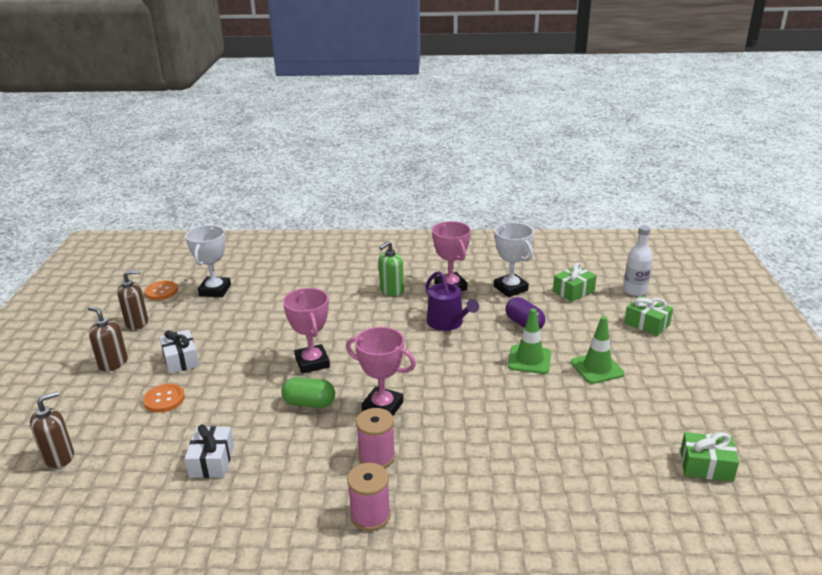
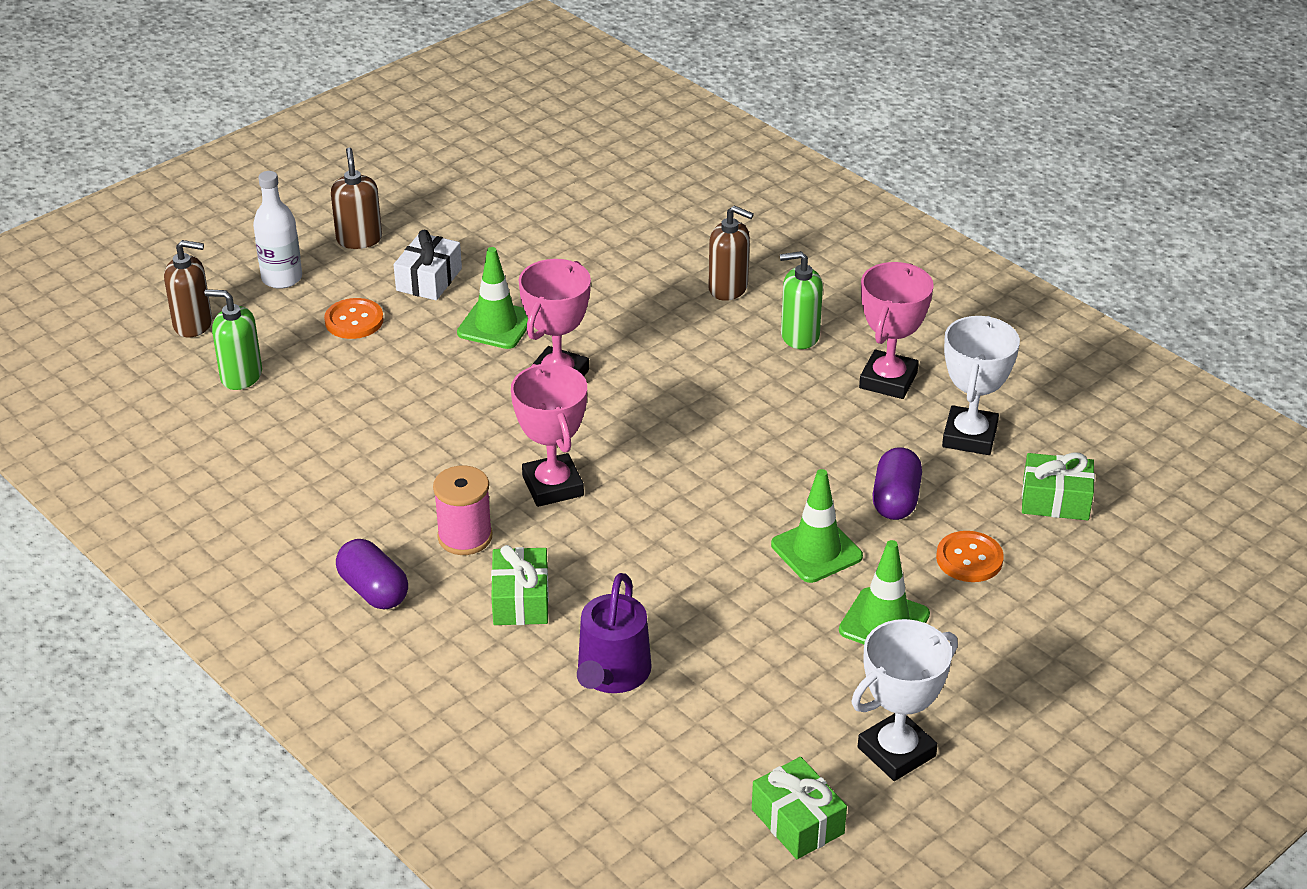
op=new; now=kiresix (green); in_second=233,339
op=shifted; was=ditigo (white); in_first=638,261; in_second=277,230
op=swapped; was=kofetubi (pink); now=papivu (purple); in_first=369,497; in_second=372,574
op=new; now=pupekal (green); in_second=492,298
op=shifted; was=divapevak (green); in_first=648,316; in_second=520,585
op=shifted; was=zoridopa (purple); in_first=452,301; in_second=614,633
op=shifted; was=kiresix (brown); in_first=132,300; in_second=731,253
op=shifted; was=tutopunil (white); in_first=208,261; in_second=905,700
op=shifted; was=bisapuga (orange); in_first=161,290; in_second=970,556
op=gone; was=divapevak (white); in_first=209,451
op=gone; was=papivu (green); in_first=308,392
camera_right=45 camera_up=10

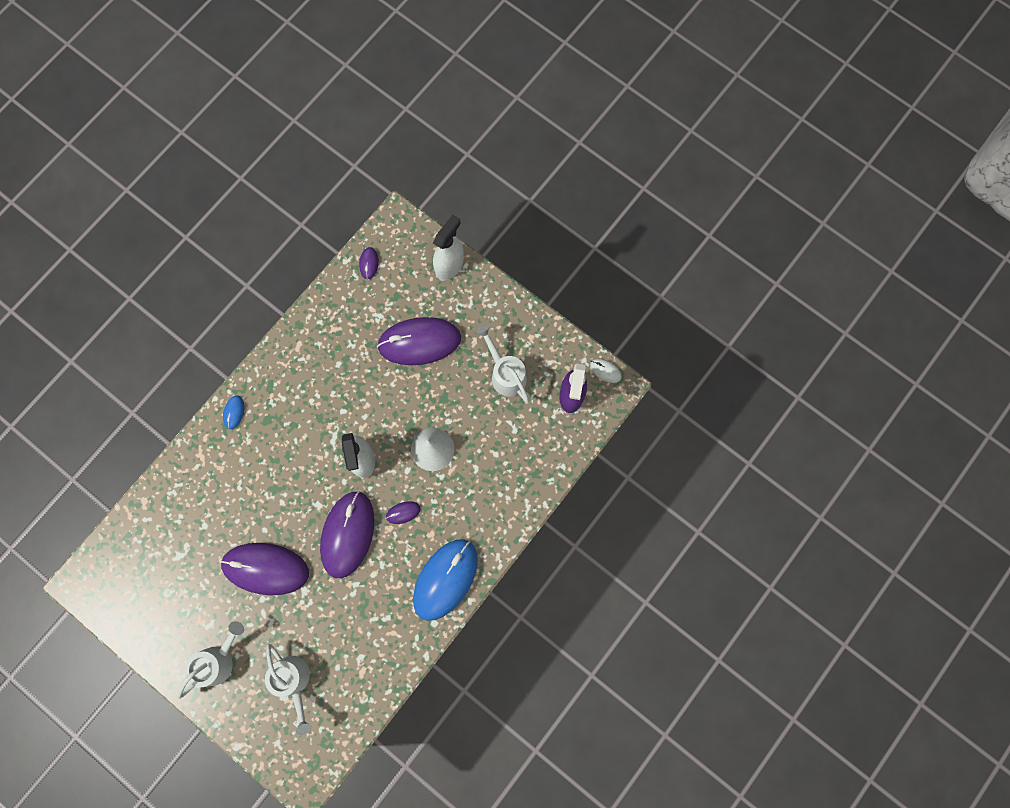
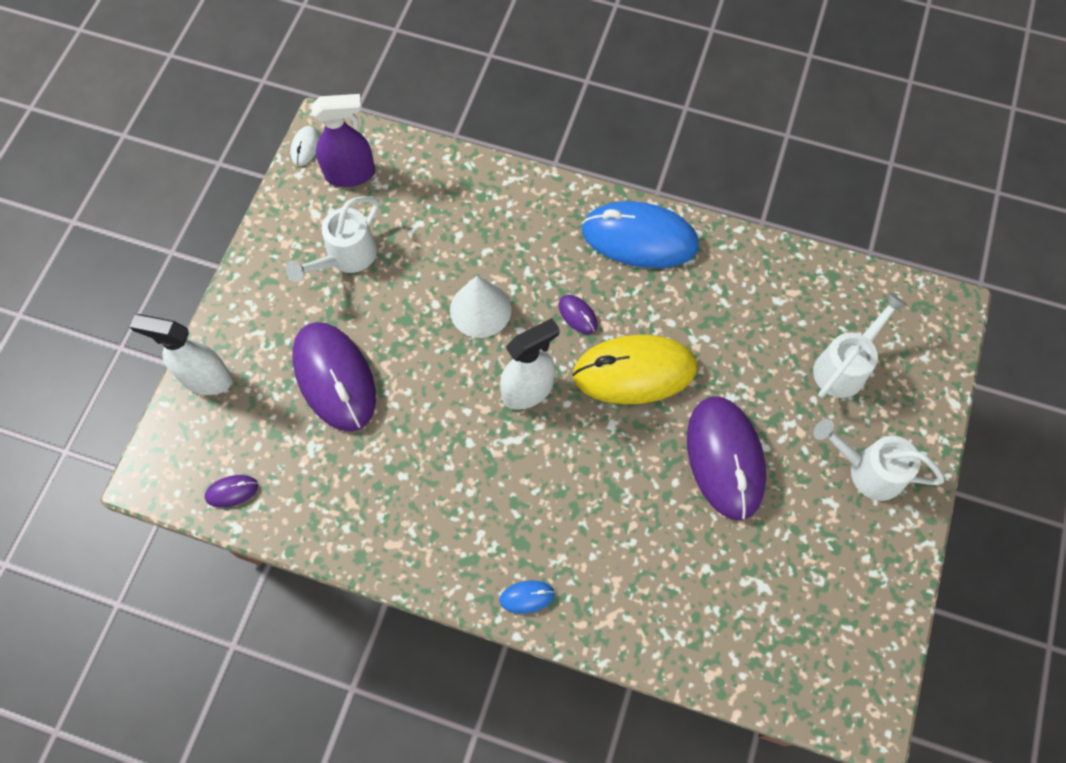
op=repainted; was=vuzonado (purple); now=vuzonado (yellow); in_first=347,534; in_second=634,369
camera_right=-110 camera_up=-10

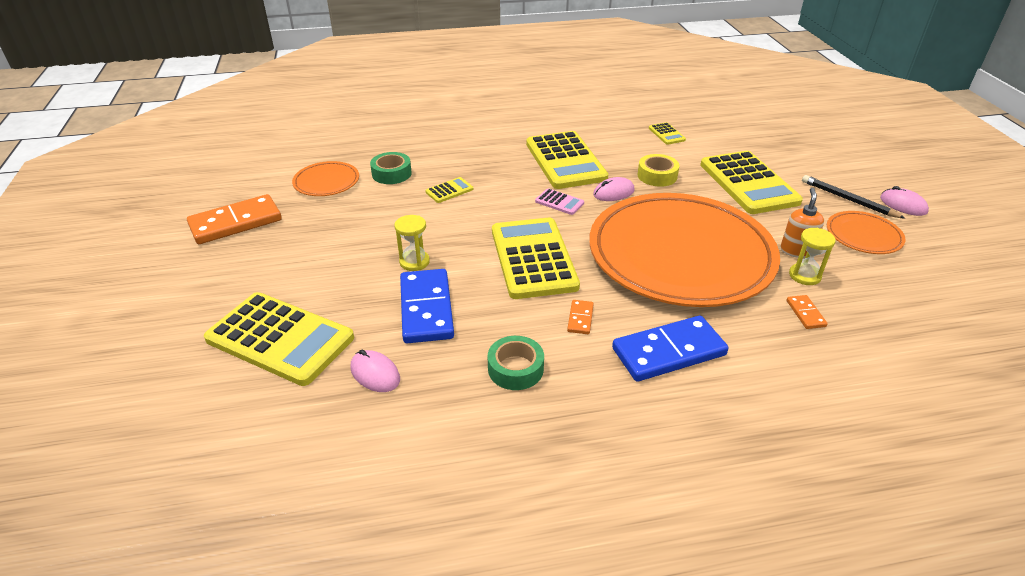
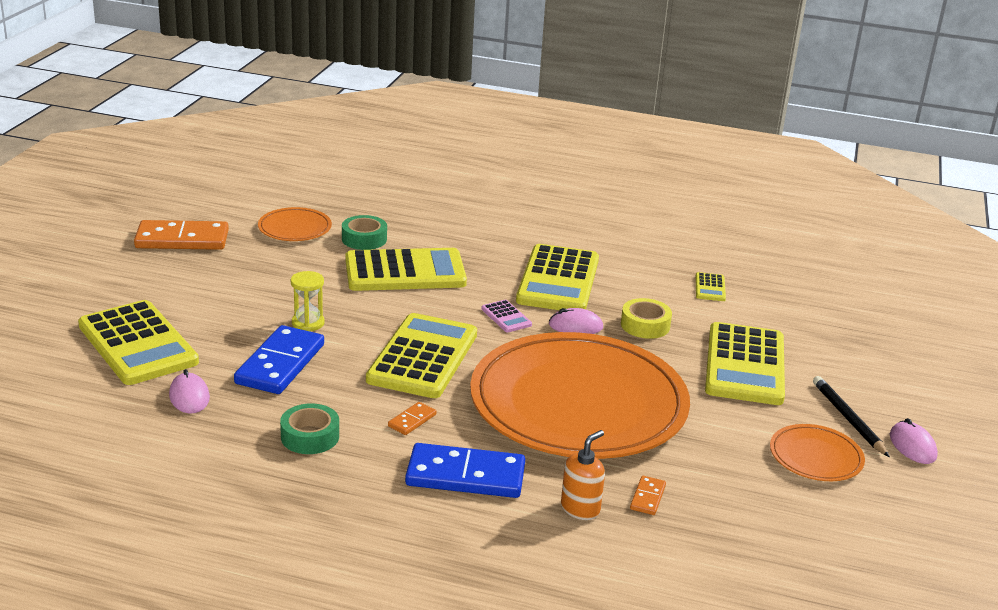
op=scaled; was=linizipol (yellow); in_first=449,190; in_second=406,269; ratio=2.36
op=shifted; was=kiresix (orange); in_first=802,223; in_second=583,475
op=gone; was=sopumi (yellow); in_first=812,256
camera_right=25 camera_up=-10

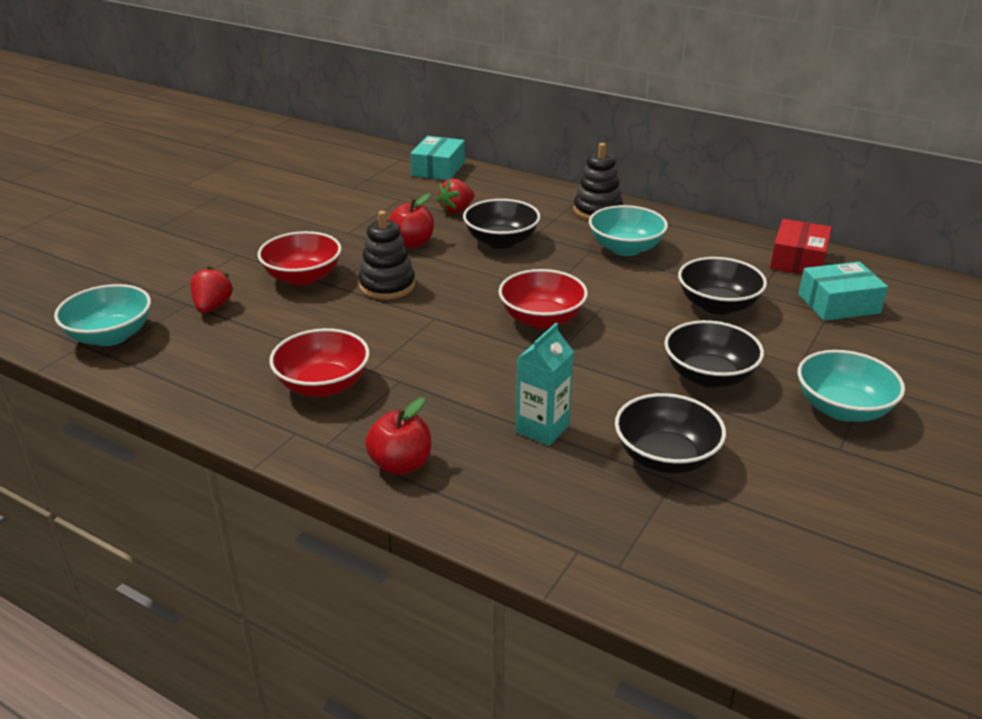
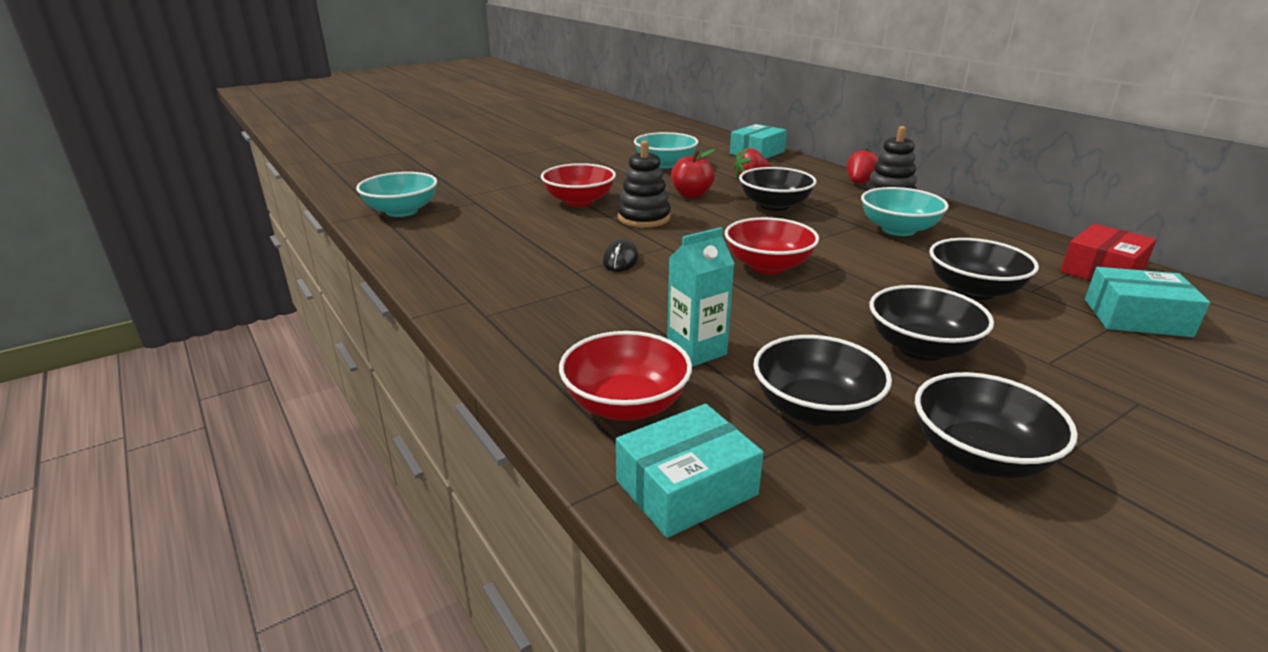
op=shifted; was=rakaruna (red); in_first=319,362; in_second=625,376
op=new; now=vuzonado (black); in_second=621,255
op=new; now=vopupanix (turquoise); in_second=690,471
op=shifted; was=rakaruna (turquoise); in_first=851,386; in_second=666,150
op=shifted; was=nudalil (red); in_first=211,289; in_second=863,166
op=new; now=rakaruna (black); in_second=996,425
op=gone; was=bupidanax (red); in_first=398,436
camera_right=25 camera_up=-5

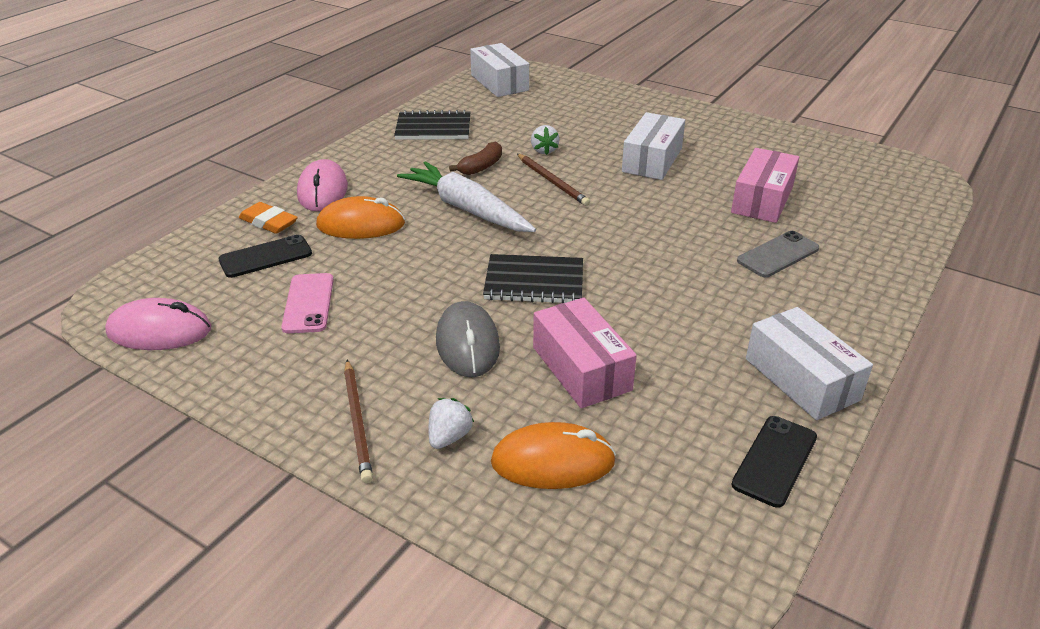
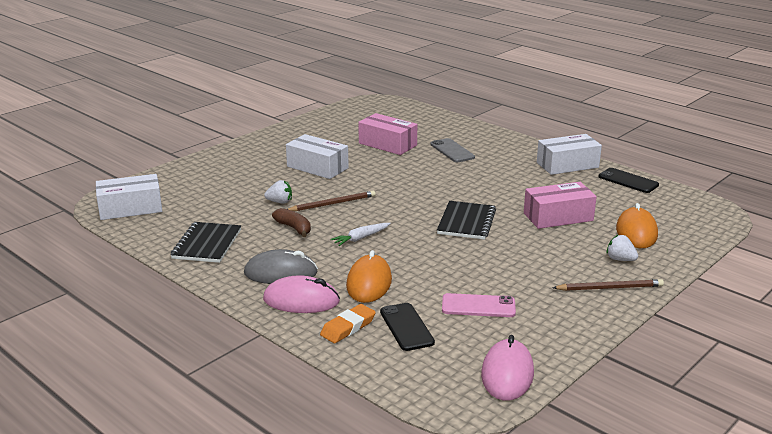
op=shifted; was=vuzonado (grey); in_first=468,339; in_second=281,266
op=scaled; was=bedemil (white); in_first=466,196; in_second=360,234; ratio=0.49
camera_right=-80 camera_up=-10

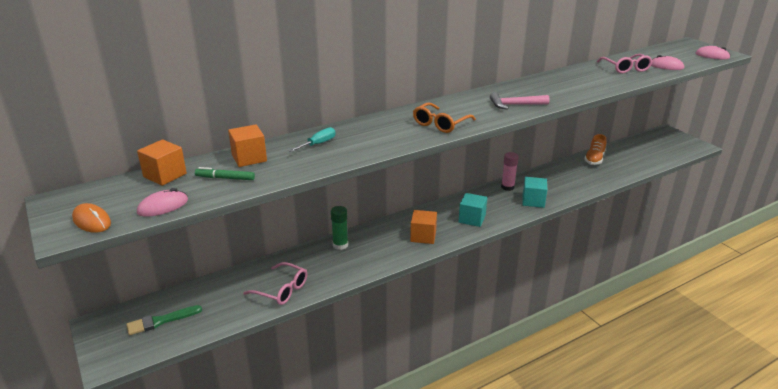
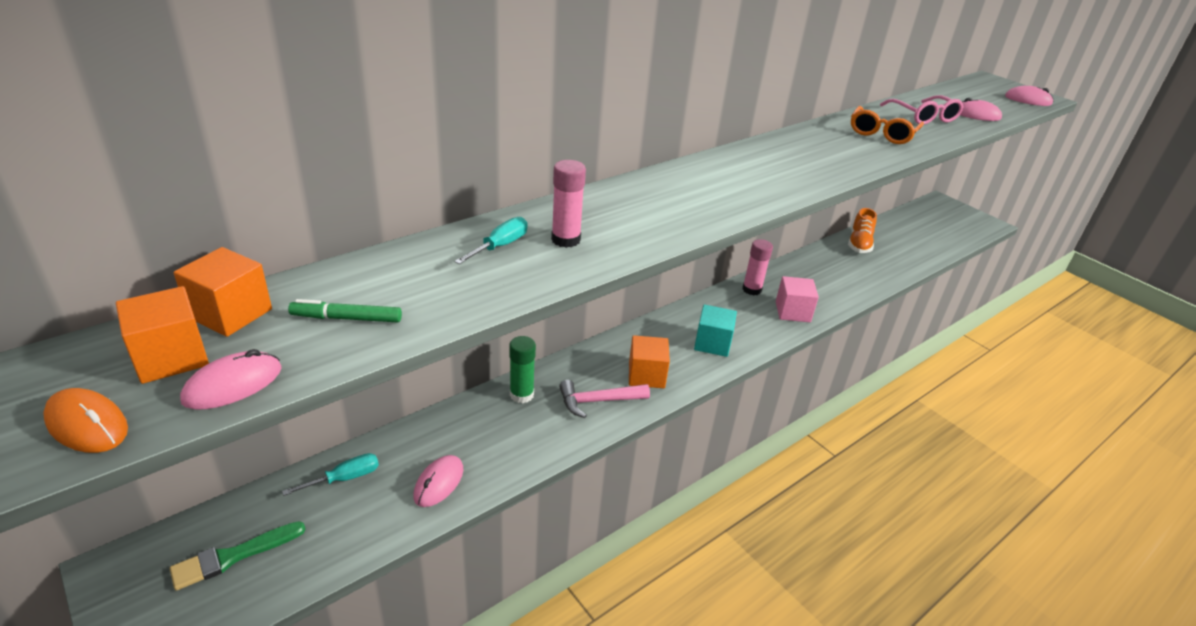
op=shifted; was=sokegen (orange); in_first=247,145; in_second=162,335
op=new; now=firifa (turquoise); in_second=330,474
op=swapped; was=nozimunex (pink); now=vuzonado (pink); in_first=275,283; in_second=438,481
op=new; now=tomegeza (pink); in_second=568,204
op=shifted; was=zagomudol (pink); in_first=520,101; in_second=604,399
op=repainted; was=sokegen (turquoise); now=sokegen (pink); in_first=534,192; in_second=797,299
op=shifted; was=nozimunex (orange); in_first=444,117; in_second=887,125
camera_right=-10 camera_up=5

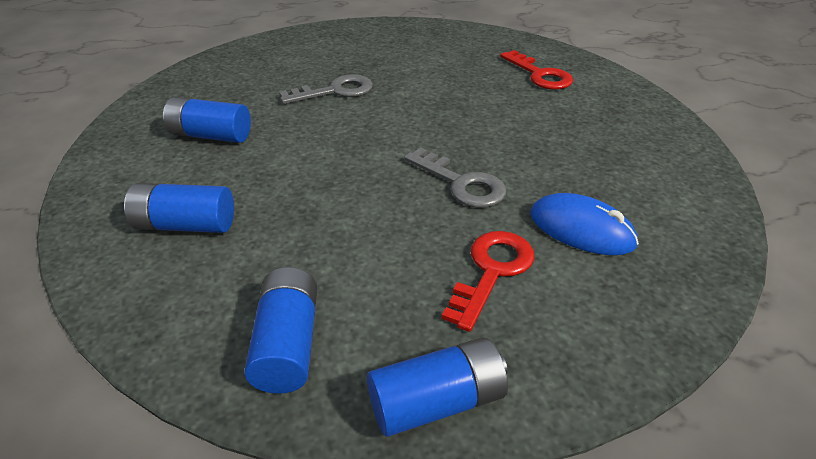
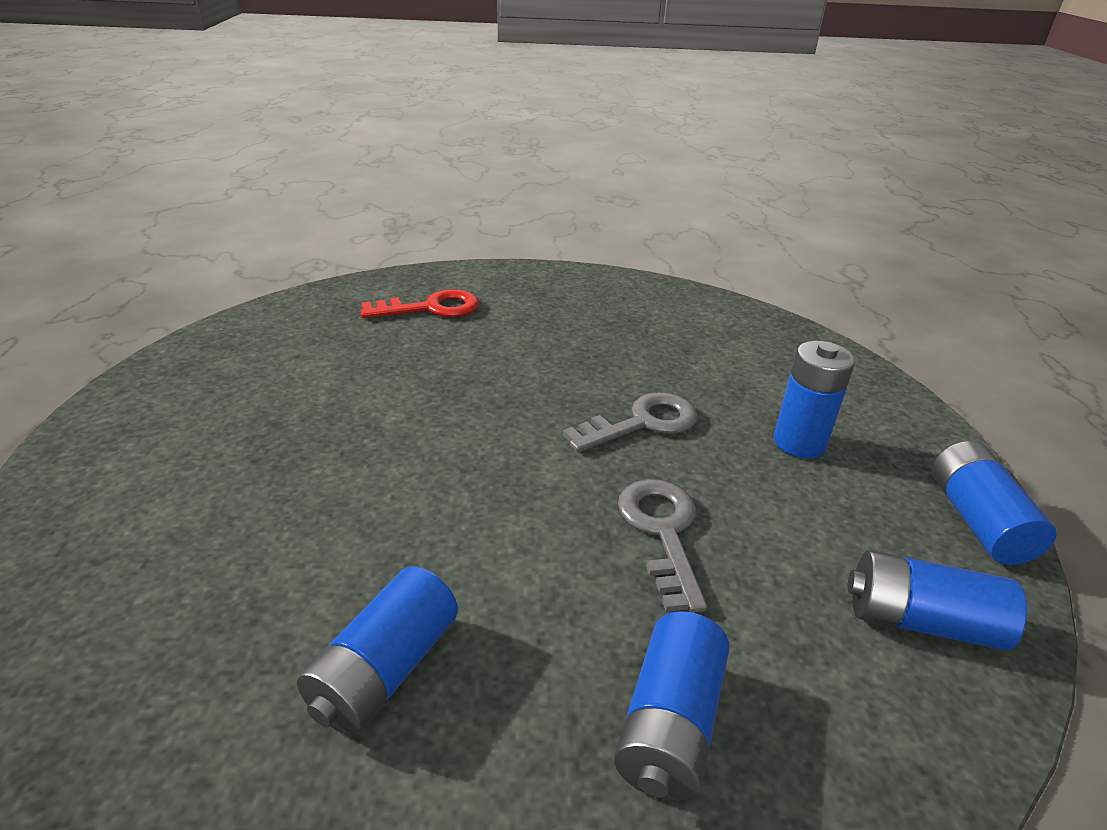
op=shifted; was=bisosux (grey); in_first=326,89; in_second=662,546
op=swapped; was=bisosux (red); now=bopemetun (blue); in_first=488,281; in_second=814,399
op=gone; was=vuzonado (blue); in_first=584,224
camera_right=-75 camera_up=-5

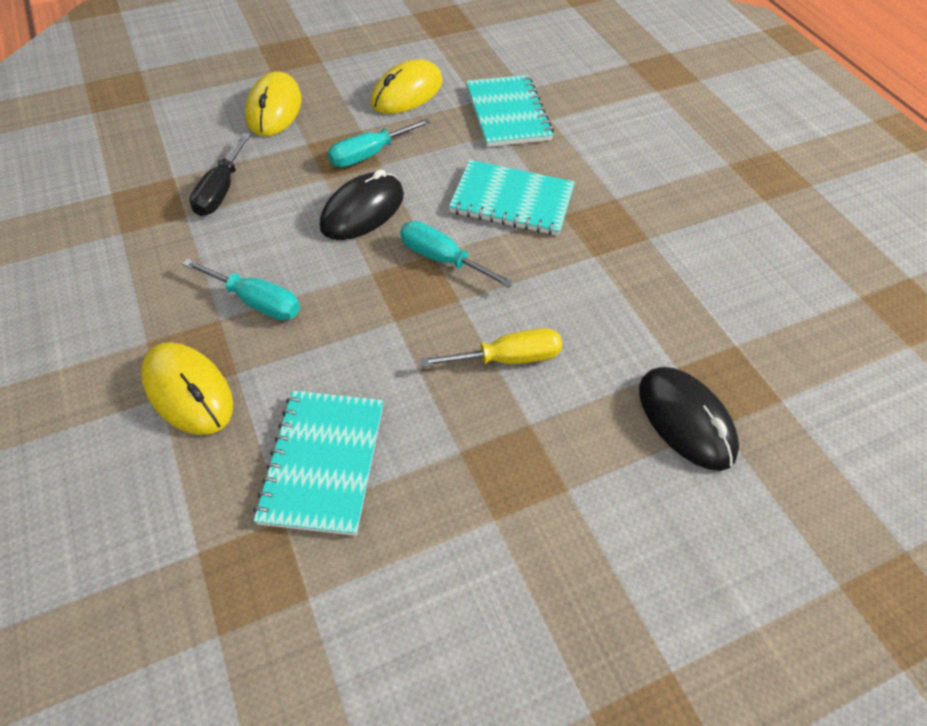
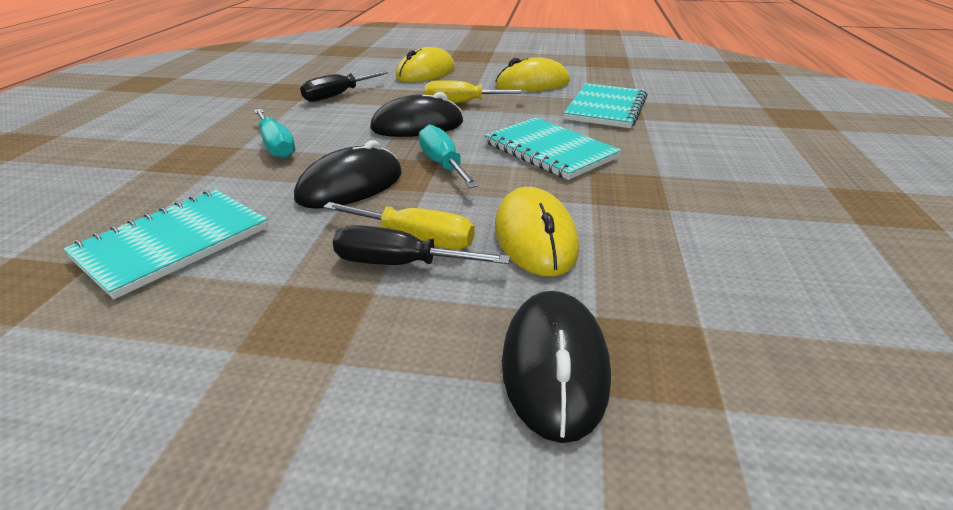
op=new; now=vuzonado (black); in_second=348,174
op=new; now=firifa (black); in_second=421,245
op=repainted; was=firifa (turquoise); now=firifa (yellow); in_first=379,142; in_second=476,91
op=shifted; was=vuzonado (yellow); in_first=187,388; in_second=537,232
camera_right=35 camera_up=-20

